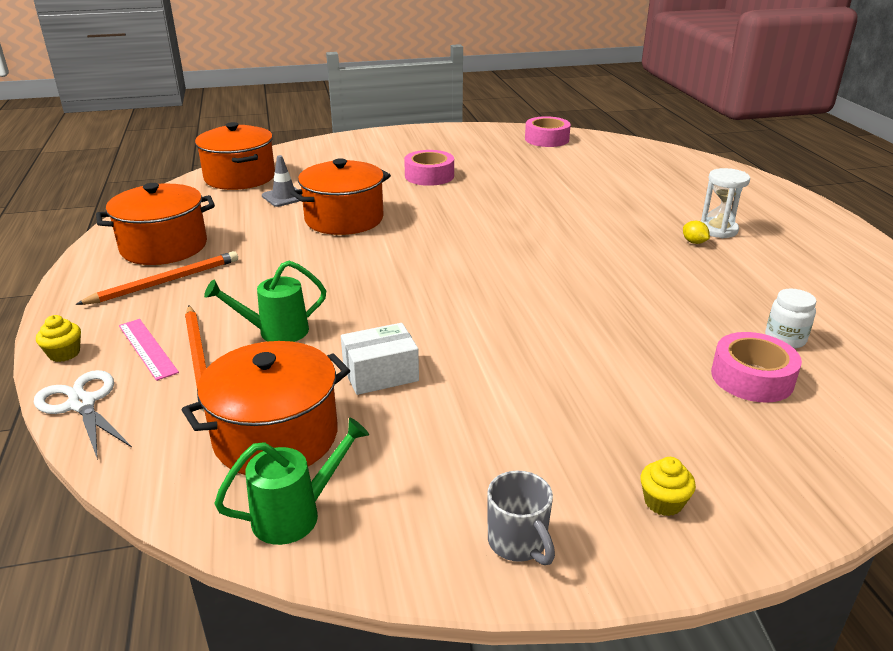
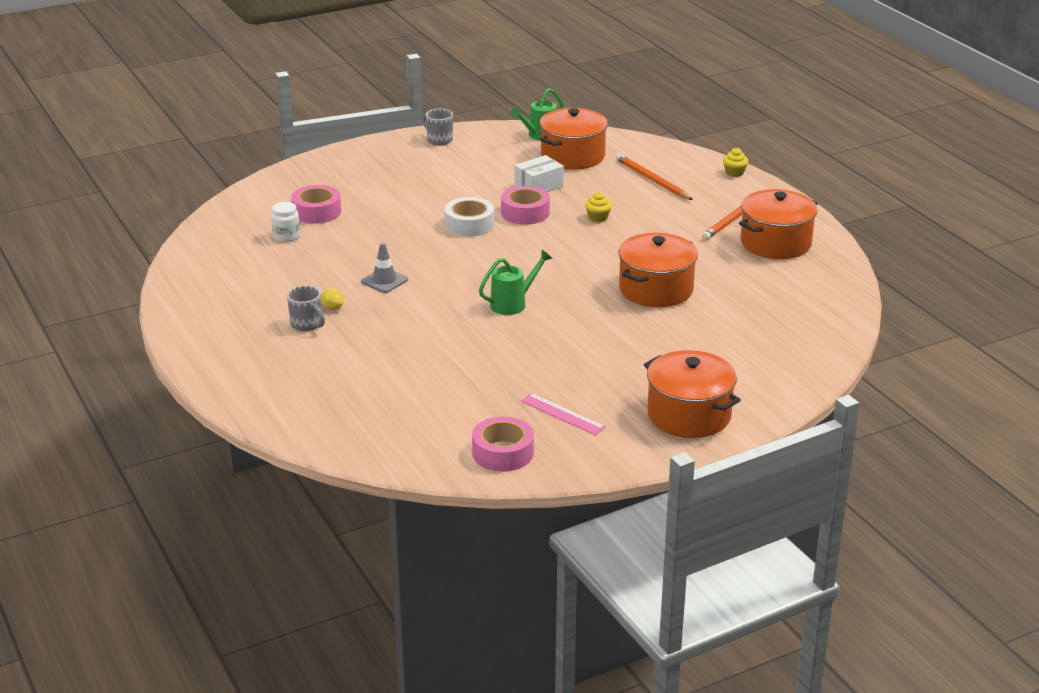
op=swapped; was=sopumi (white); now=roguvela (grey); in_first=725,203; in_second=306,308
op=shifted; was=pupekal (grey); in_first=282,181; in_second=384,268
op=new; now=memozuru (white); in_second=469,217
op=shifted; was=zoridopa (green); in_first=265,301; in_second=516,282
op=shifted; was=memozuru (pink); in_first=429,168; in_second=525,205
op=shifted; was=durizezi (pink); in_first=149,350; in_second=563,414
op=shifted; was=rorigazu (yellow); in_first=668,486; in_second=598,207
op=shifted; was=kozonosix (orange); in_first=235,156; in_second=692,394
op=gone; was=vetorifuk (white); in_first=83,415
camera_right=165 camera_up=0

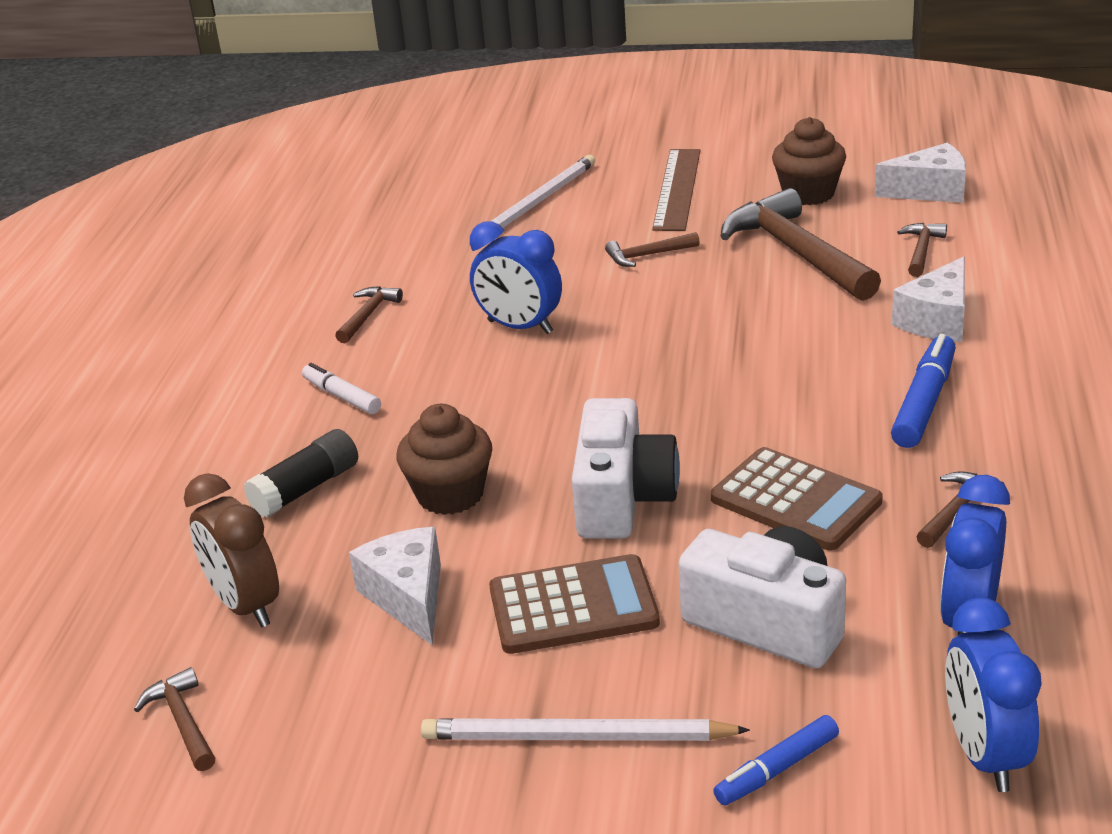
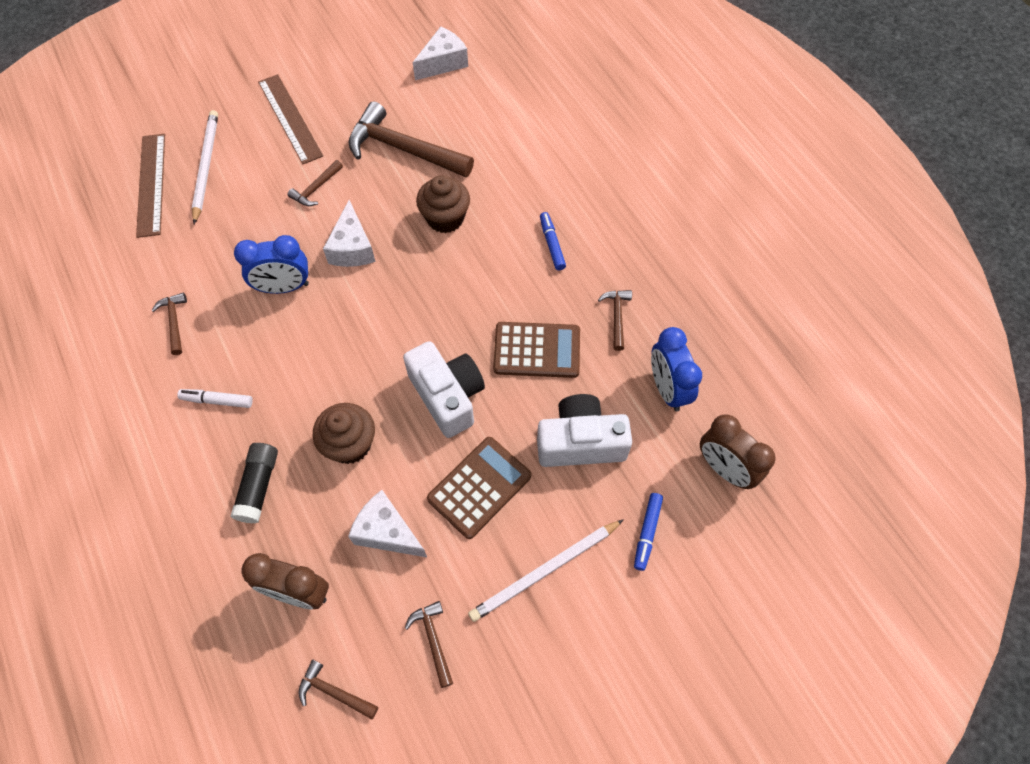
op=new; now=durizezi (brown); in_second=150,186
op=shifted; was=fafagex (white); in_first=928,299; in_second=349,233
op=shifted; was=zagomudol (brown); in_first=922,250; in_second=429,644
op=shifted; was=rorigazu (brown); in_first=809,161; in_second=443,204
op=scaled; was=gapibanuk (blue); in_first=923,391; in_second=553,241; ratio=0.65
op=repainted; was=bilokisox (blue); now=bilokisox (brown); in_first=993,695; in_second=738,451
camera_right=-40 camera_up=30

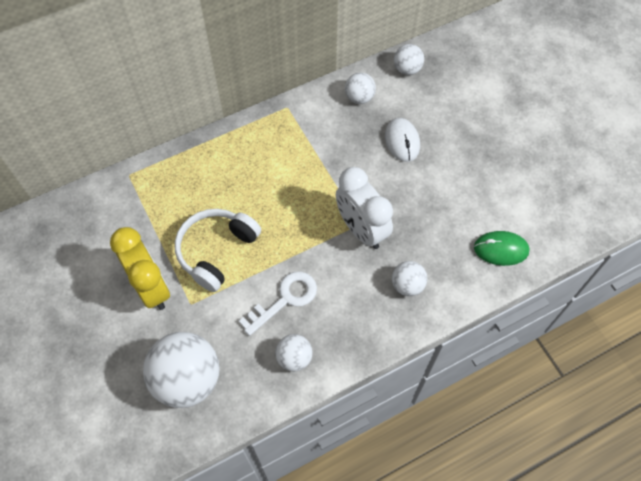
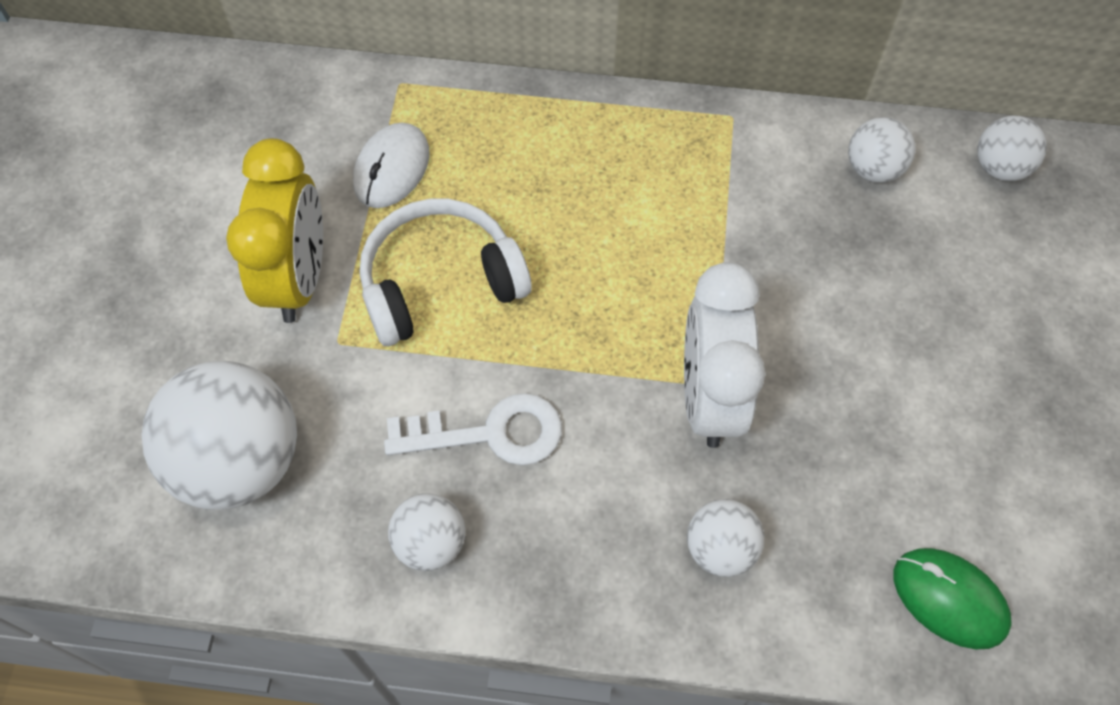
op=shifted; was=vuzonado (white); in_first=402,140; in_second=391,165
camera_right=35 camera_up=0

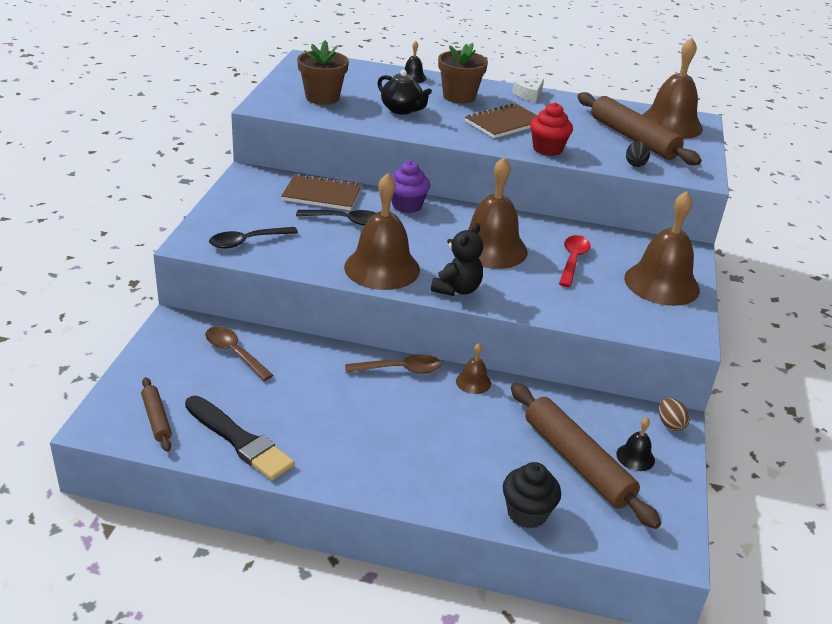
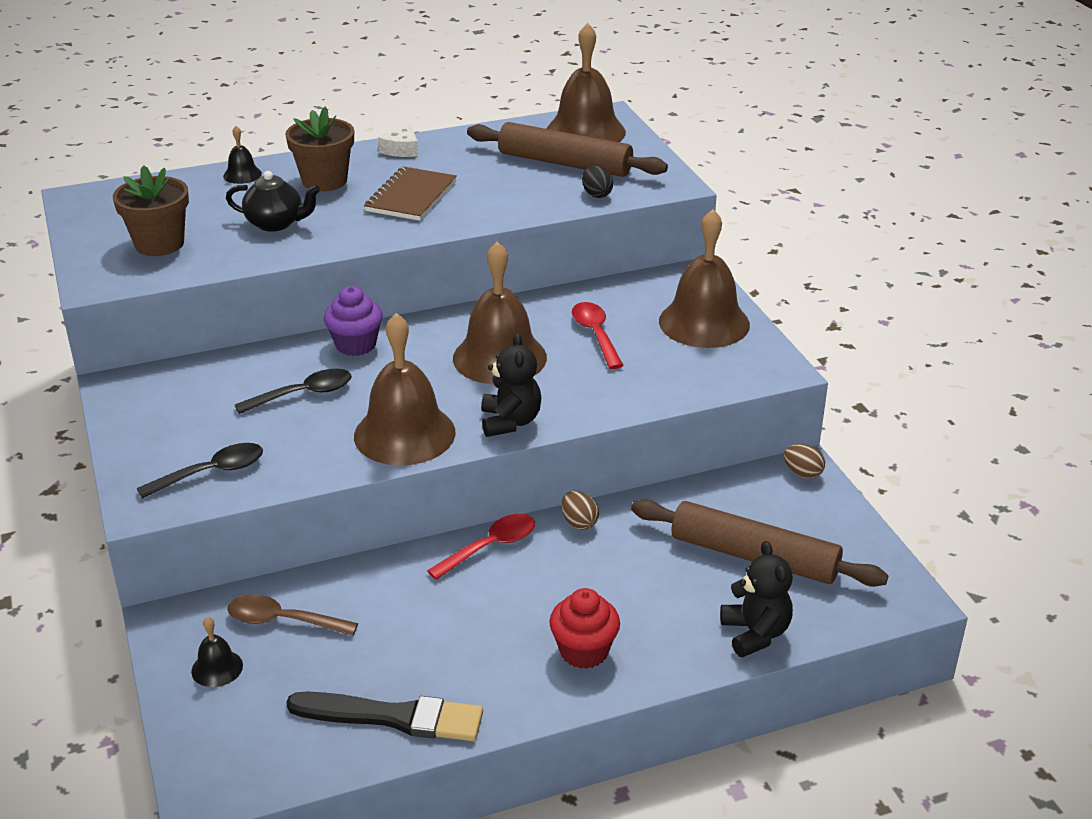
op=rotated; was=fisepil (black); in_first=253,238; in_second=200,470; clockwise=-150
op=shifted; was=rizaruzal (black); in_first=635,444; in_second=217,652
op=repainted; was=fisepil (brown); now=fisepil (red); in_first=393,364; in_second=481,547
op=shifted; was=rorigazu (red); in_first=551,129; in_second=584,628
op=swapped; was=rizaruzal (brown); now=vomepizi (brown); in_first=473,368; in_second=580,510
op=swapped; was=rorigazu (black); now=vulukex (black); in_first=532,495; in_second=756,599
op=gone; was=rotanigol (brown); in_first=156,414
op=gone; was=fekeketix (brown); in_first=321,192
camera_right=-30 camera_up=0

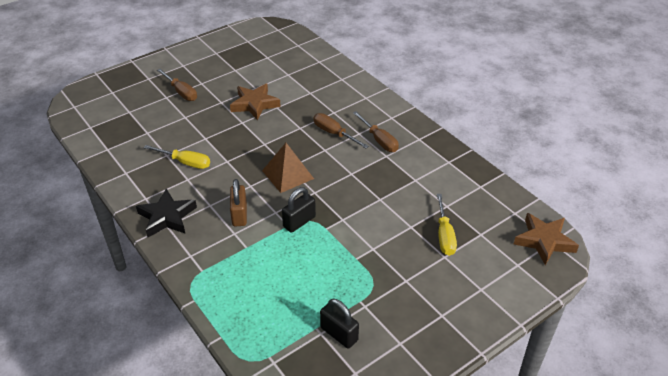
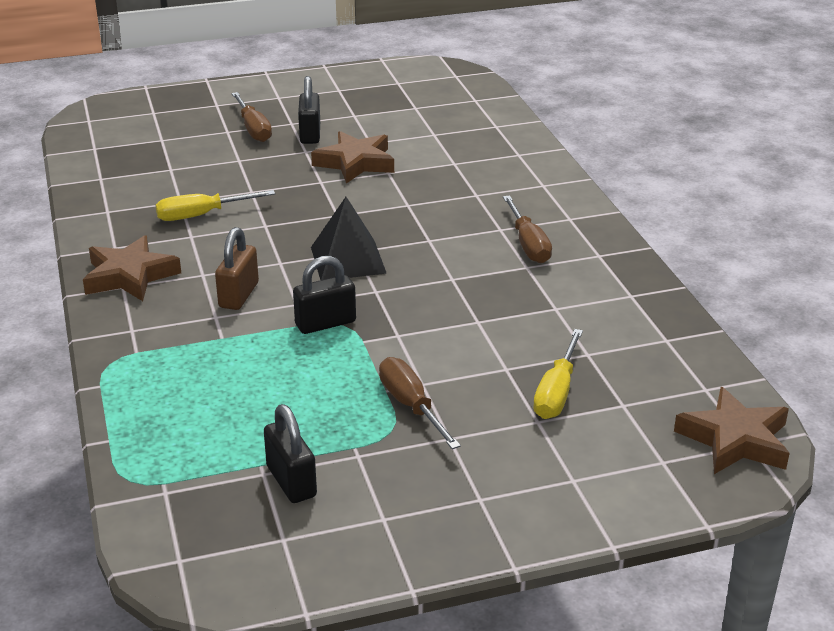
op=repainted; was=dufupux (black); now=dufupux (brown); in_first=166,213; in_second=132,268
op=rotated; was=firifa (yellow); in_first=176,157; in_second=215,205; clockwise=120
op=new; now=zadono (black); in_second=309,110
op=repainted; was=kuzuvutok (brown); now=kuzuvutok (black); in_first=288,168; in_second=349,238
op=shifted; was=firifa (brown); in_first=341,130; in_second=420,403
camera_right=20 camera_up=-10

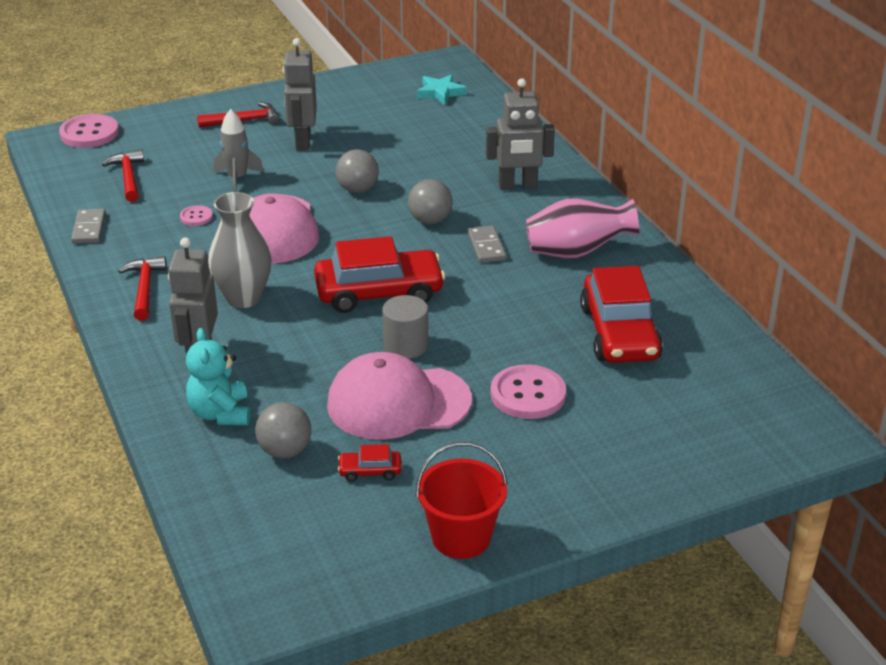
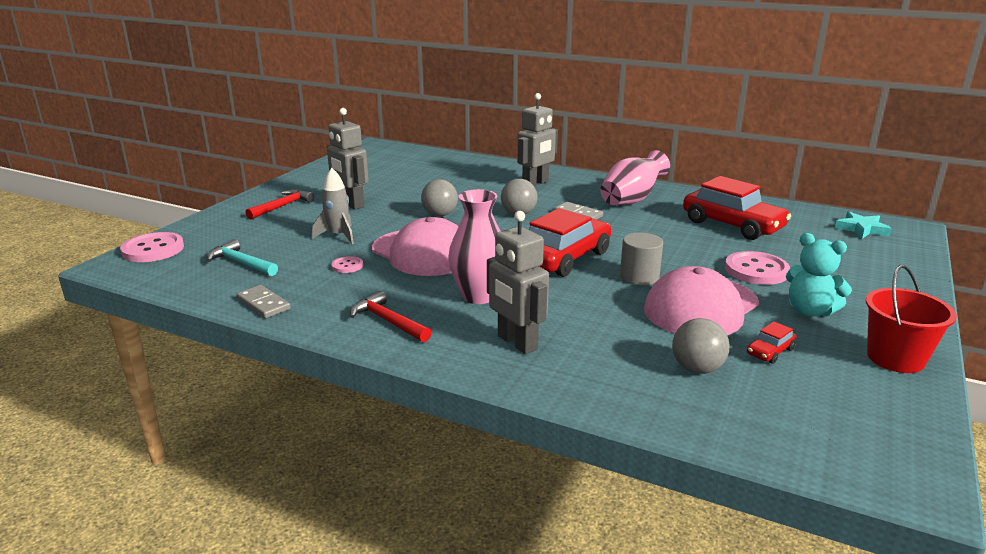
op=repainted; was=zagomudol (red); now=zagomudol (turquoise); in_first=123,175; in_second=242,257
op=repainted; was=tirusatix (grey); now=tirusatix (pink); in_first=240,250; in_second=474,246
op=shifted; was=vulukex (turquoise); in_first=218,376; in_second=819,275
op=shifted; was=dufupux (turquoise); in_first=442,89; in_second=863,225
camera_right=-40 camera_up=-10

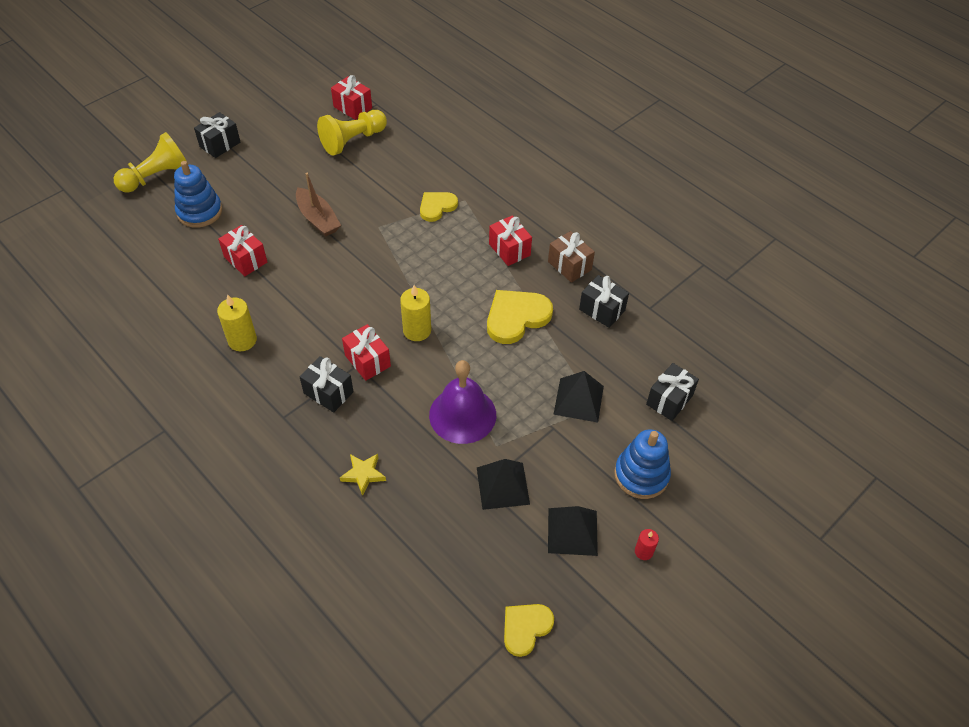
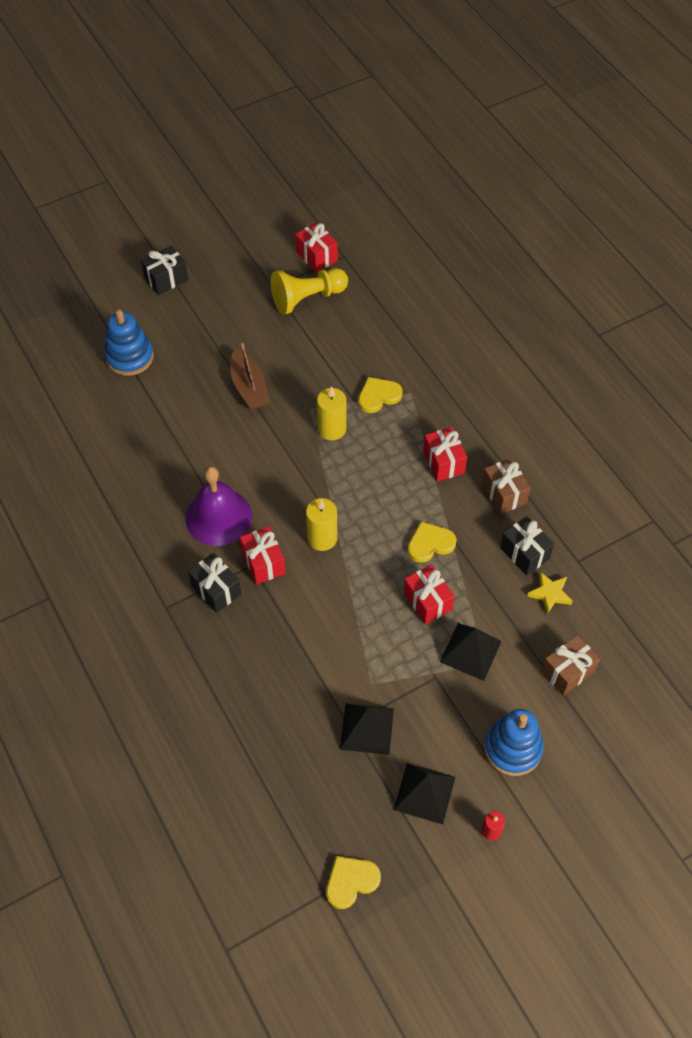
op=shifted; was=rizaruzal (purple); in_first=462,402; in_second=219,506
op=shifted; was=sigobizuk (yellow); in_first=237,322; in_second=331,413
op=shifted; was=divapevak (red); in_first=242,250; in_second=428,594
op=scaled; was=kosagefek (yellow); in_first=520,317; in_second=432,542; ratio=0.65
op=shifted; was=dufupux (yellow); in_first=363,475; in_second=550,593
op=repainted; was=divapevak (black); now=divapevak (brown); in_first=672,392; in_second=570,665
op=gone; was=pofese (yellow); in_first=150,162
camera_right=15 camera_up=5

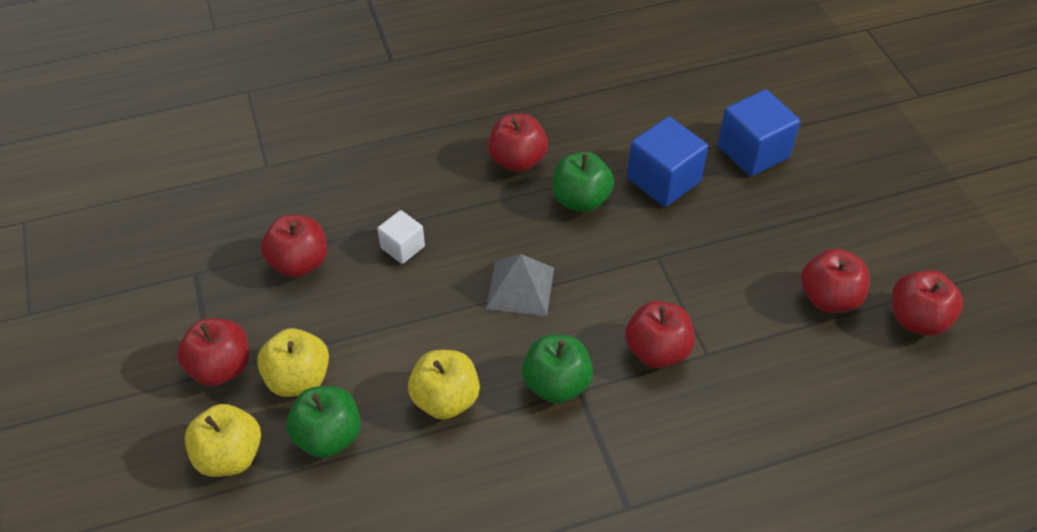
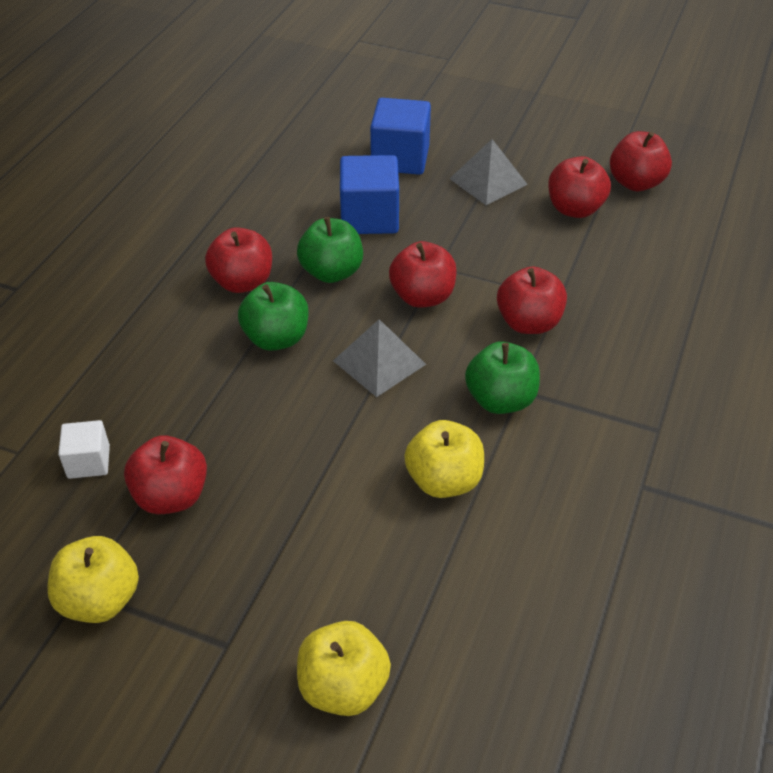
op=shifted; was=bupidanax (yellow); in_first=293,362; in_second=93,579
op=shifted; was=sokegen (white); in_first=401,237; in_second=84,449
op=shifted; was=bupidanax (green); in_first=323,422; in_second=273,316
op=shifted; was=bupidanax (red); in_first=213,352; in_second=423,274
op=new; now=kuzuvutok (grey); in_second=488,172
camera_right=-50 camera_up=-5

